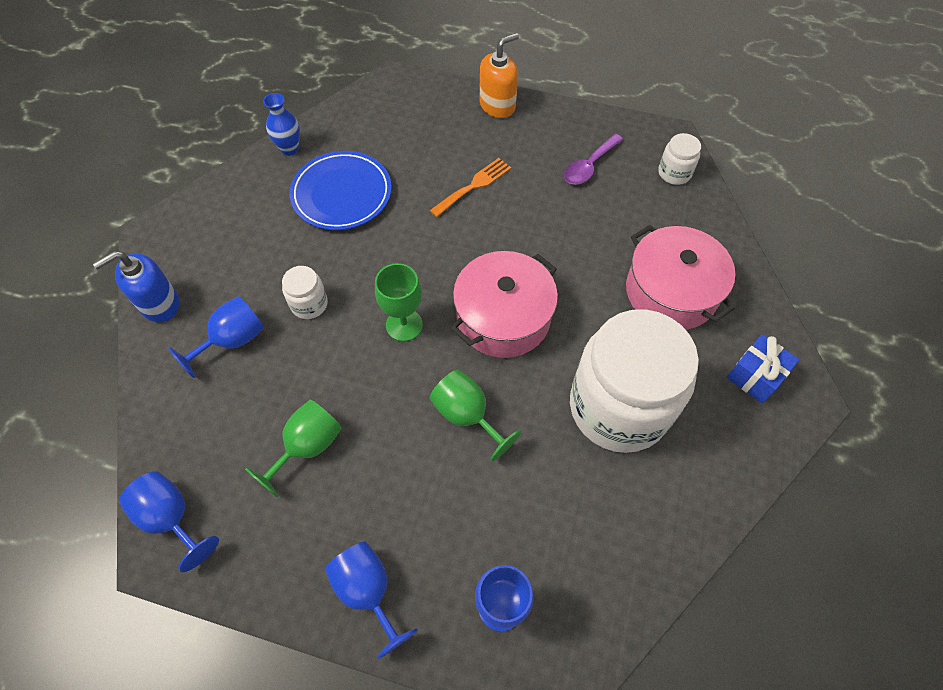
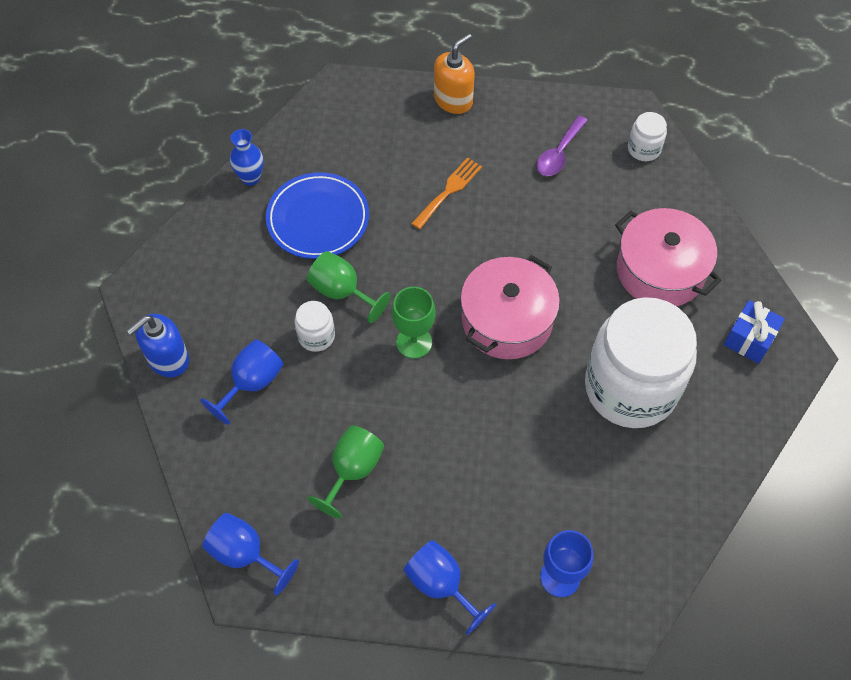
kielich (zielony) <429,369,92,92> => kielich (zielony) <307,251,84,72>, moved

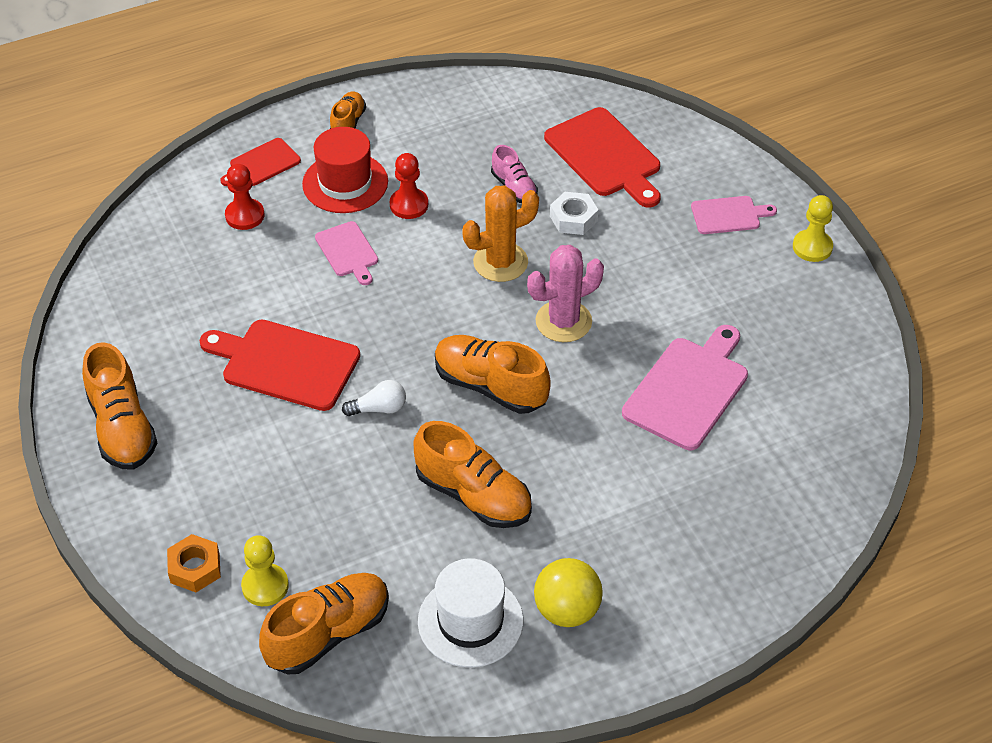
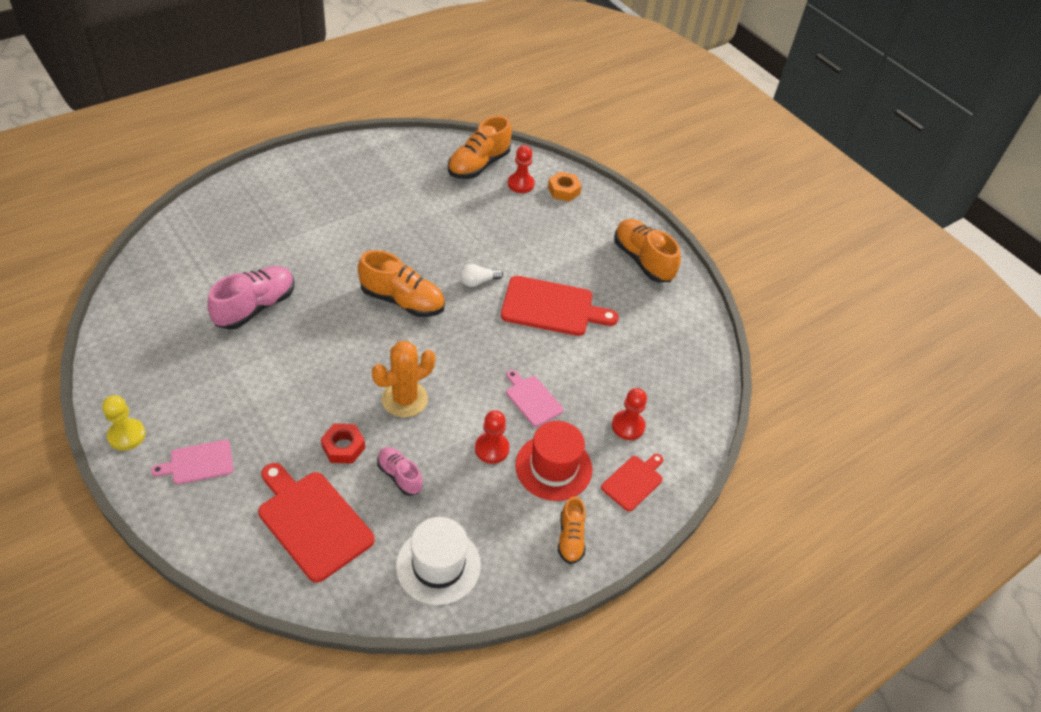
deska do krojenia (różowy) <622,325,126,125> => but (różowy) <208,266,87,64>
nakrętka (biały) <550,192,48,43> => nakrętka (czerwony) <321,423,44,41>
kapelusz (biały) <418,558,105,110> => kapelusz (biały) <396,517,85,88>, moved
pionek (żółty) <241,535,48,71> => pionek (czerwony) <508,145,27,48>
but (pomarańczowy) <414,421,118,107> => nothing
kaktus (różowy) <527,245,77,97> => nothing
piłka (żółty) <534,558,68,69> => nothing

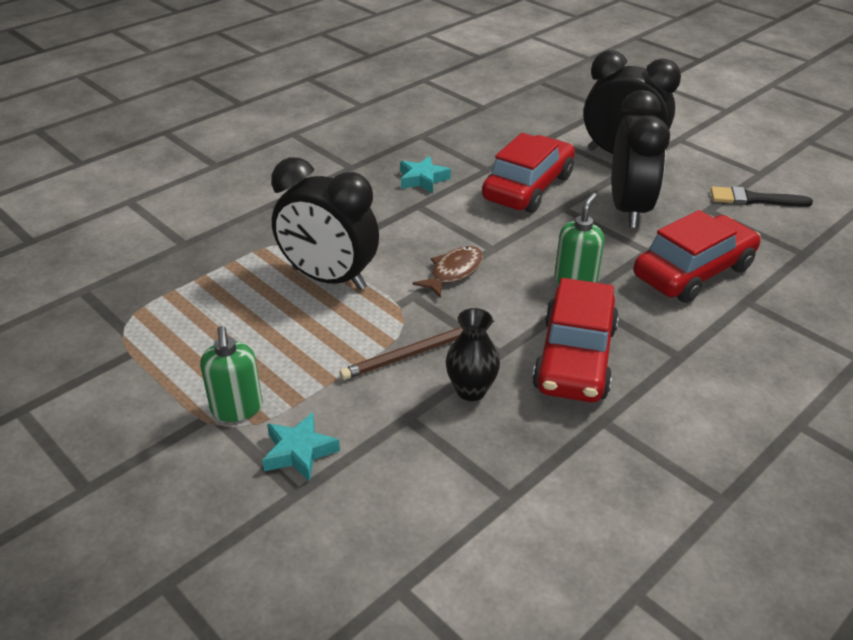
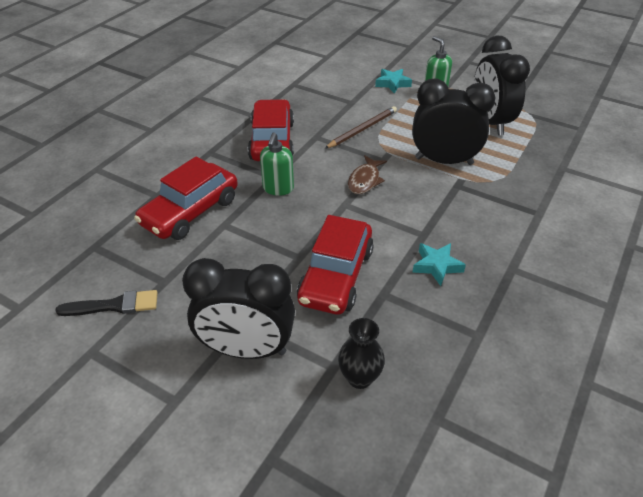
wazon (czarny) <446,308,54,93> => wazon (czarny) <338,318,47,71>, moved
budzik (czarny) <612,90,58,138> => budzik (czarny) <474,36,56,99>, moved

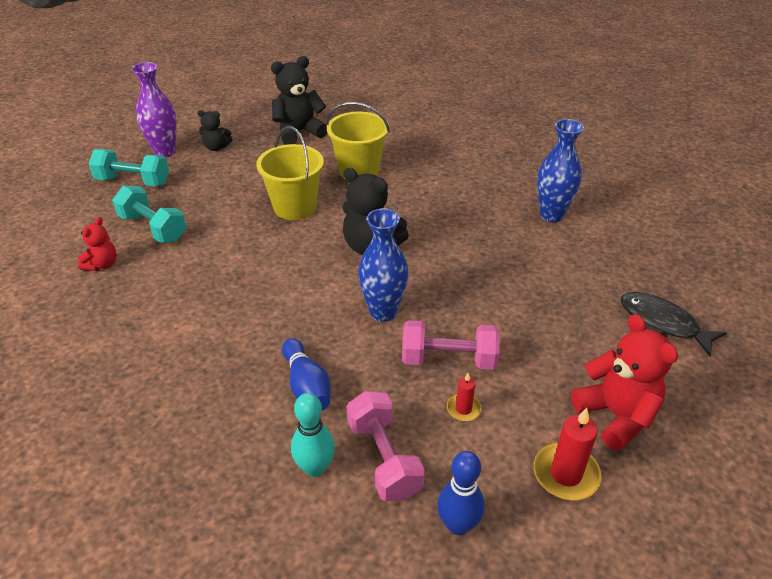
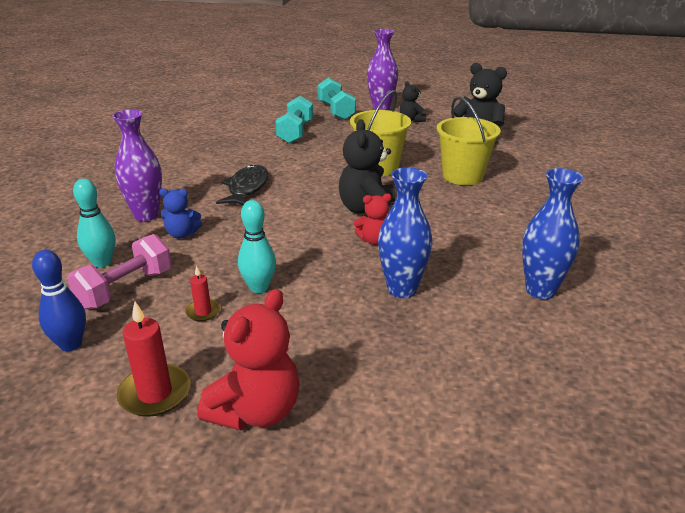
nothing => wazon (fioletowy) <112,109,50,112>
kręgiel (niebieski) <282,338,49,73> => miś (niebieski) <159,188,43,51>
ryba (czarny) <621,292,106,65> => ryba (czarny) <216,165,52,40>, moved
hantel (różowy) <402,320,98,50> => kręgiel (turkusowy) <238,200,38,93>
miś (czerwony) <78,217,39,54> => miś (czerwony) <354,194,38,51>, moved
wazon (niebieski) <358,208,51,114> => wazon (niebieski) <378,167,55,131>, moved

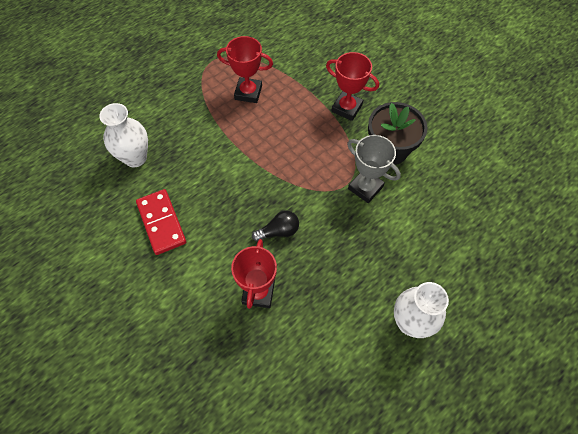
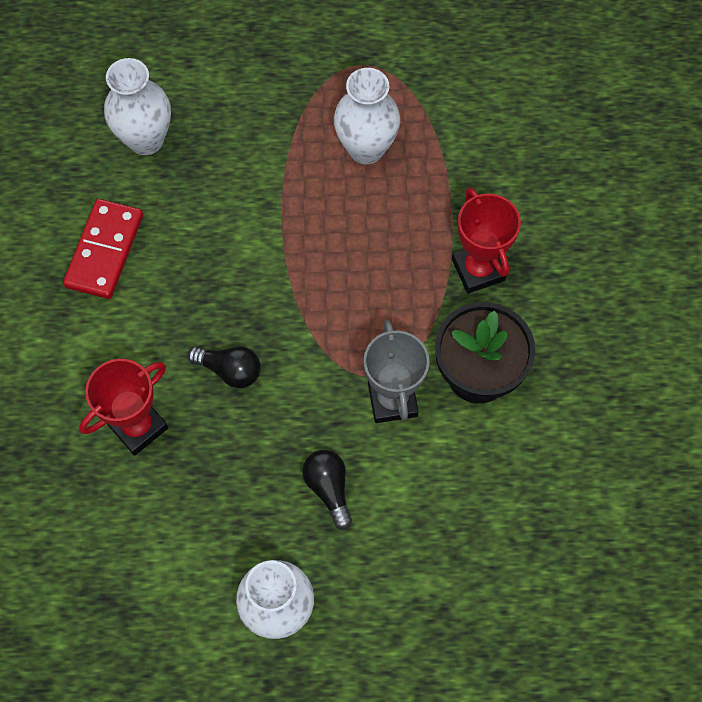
nothing => żarówka (czarny) <302,450,50,80>
puchar (czerwony) <217,36,56,67> => wazon (biały) <334,68,66,96>

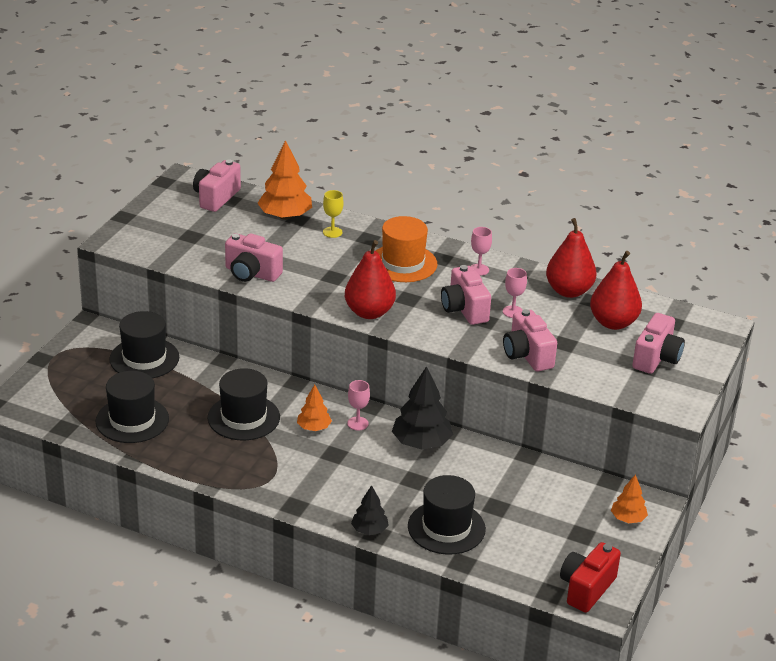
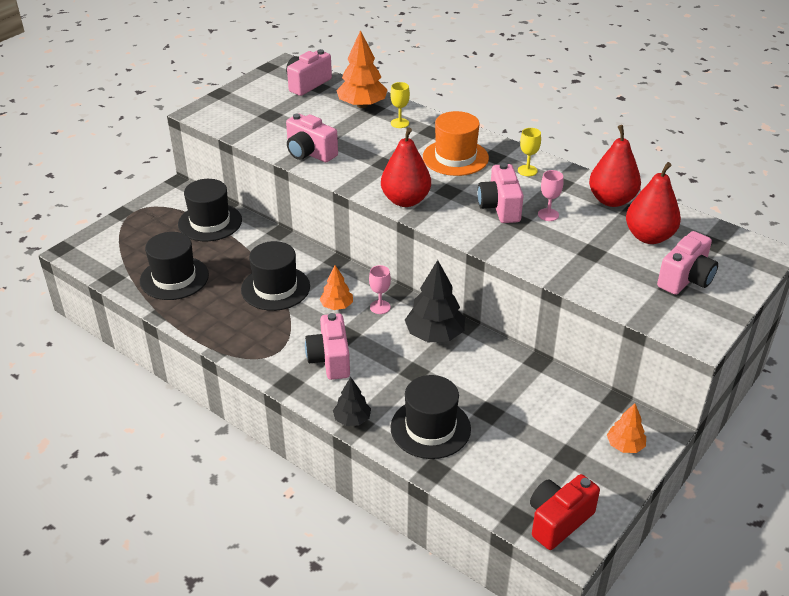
aparat fotograficzny (różowy) <503,309,54,63> => aparat fotograficzny (różowy) <305,313,45,67>, moved
kielich (różowy) <471,227,21,49> => kielich (żółty) <518,128,23,48>

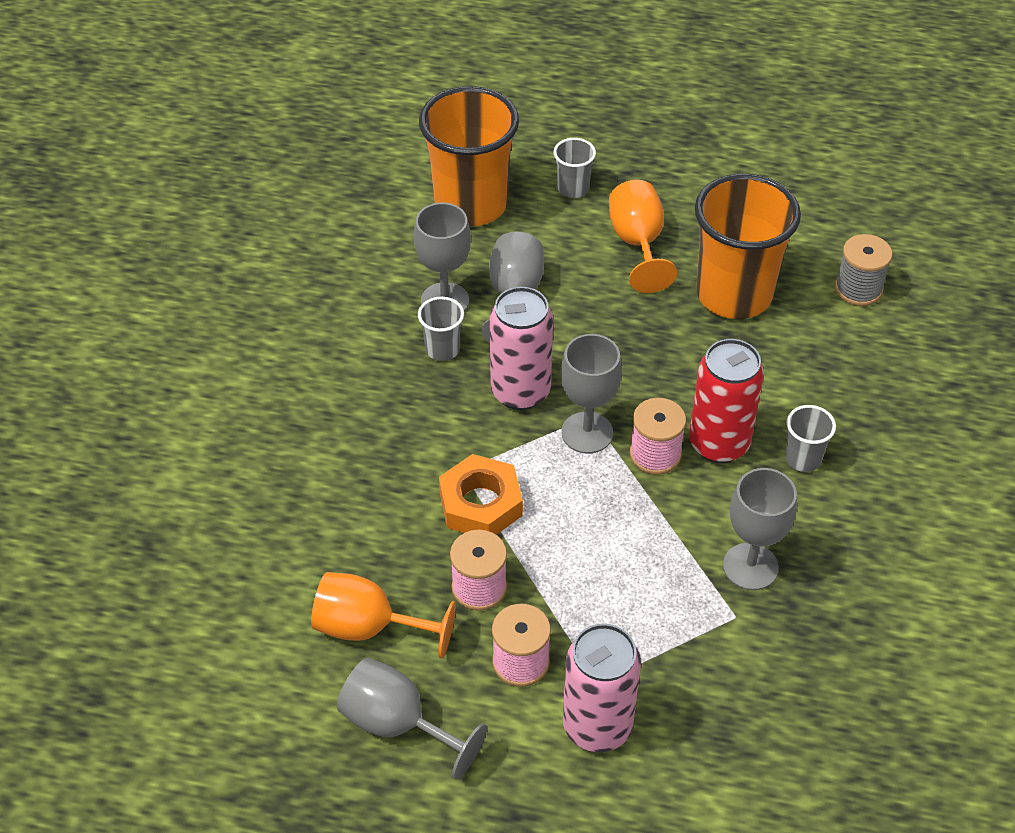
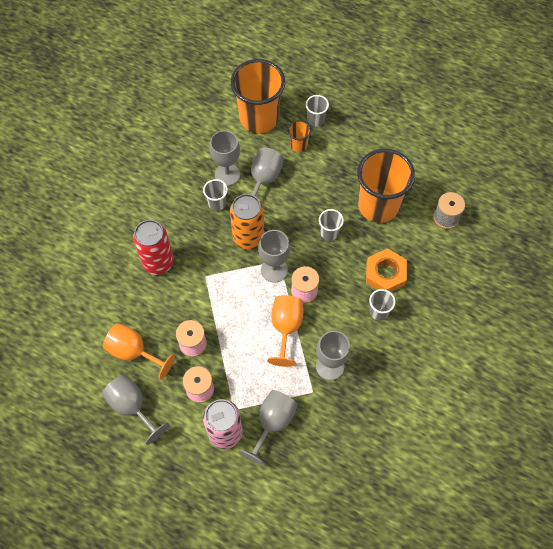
puszka (czerwony) <689,339,75,124> => puszka (czerwony) <133,220,41,55>, moved
puszka (różowy) <490,287,63,123> => puszka (pomarańczowy) <230,194,34,56>
nothing => kielich (szary) <239,390,59,76>
kielich (pomarańczowy) <609,180,68,113> => kielich (pomarańczowy) <267,295,36,72>, moved
nothing => szklanka (pomarańczowy) <288,120,23,32>
nothing => szklanka (szary) <319,209,25,32>
nakrętka (pomarańczowy) <439,454,84,81> => nakrętka (pomarańczowy) <366,248,41,44>, moved

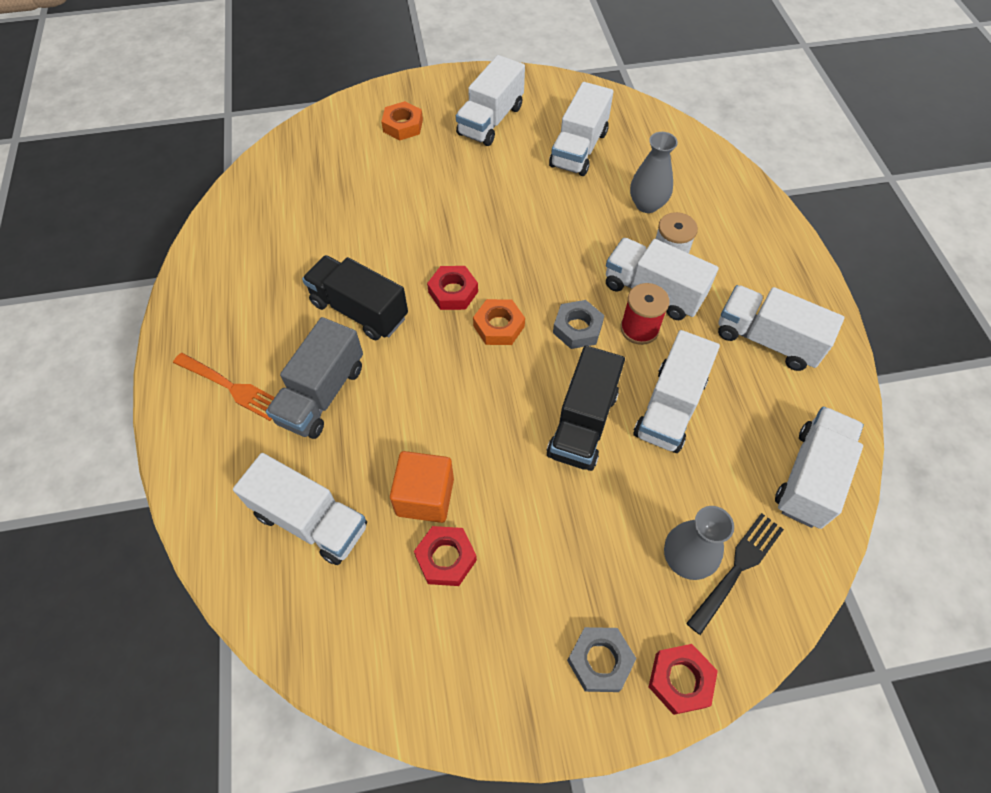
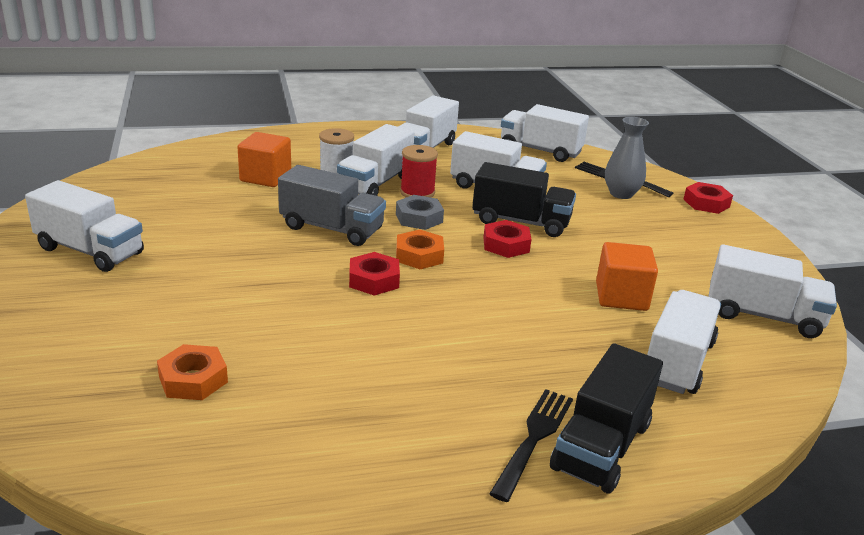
nakrętka (pomarańczowy) <381,101,42,39> => nakrętka (pomarańczowy) <157,344,71,56>, moved
wazon (szary) <630,132,48,81> => sześcian (pomarańczowy) <237,132,54,55>
ciężarówka (szary) <266,317,97,122> => ciężarówka (szary) <278,165,108,81>, moved
nakrętka (czerwony) <414,526,63,60> => nakrętka (czerwony) <483,220,48,38>, moved
widelec (pomarańczowy) <173,353,102,68> => widelec (czarny) <489,389,84,113>
ciężarówka (czarny) <302,255,106,85> => ciężarówka (czarny) <550,343,113,151>, moved
ciężarówka (biały) <549,82,65,94> => ciężarówka (biały) <709,244,128,94>, moved
nakrętka (szary) <567,627,70,65> => nothing

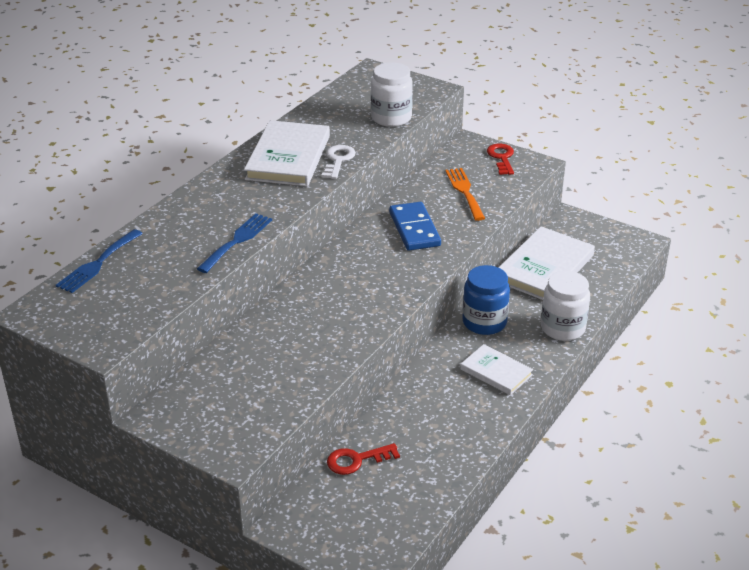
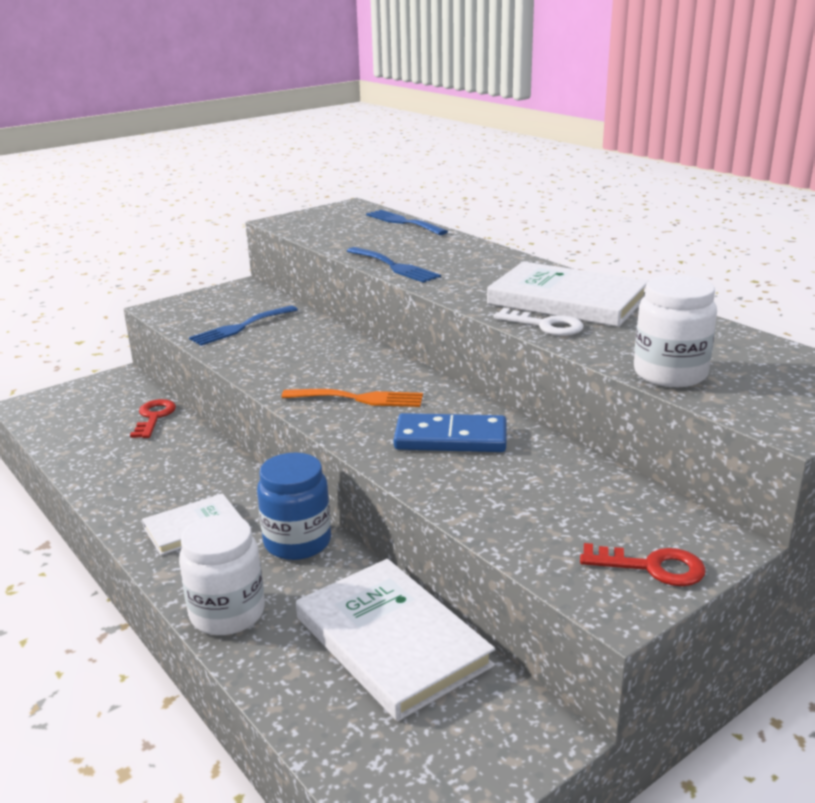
nothing => widelec (niebieski) <189,305,109,41>
widelec (pomarańczowy) <445,168,40,53> => widelec (pomarańczowy) <282,389,141,18>, moved

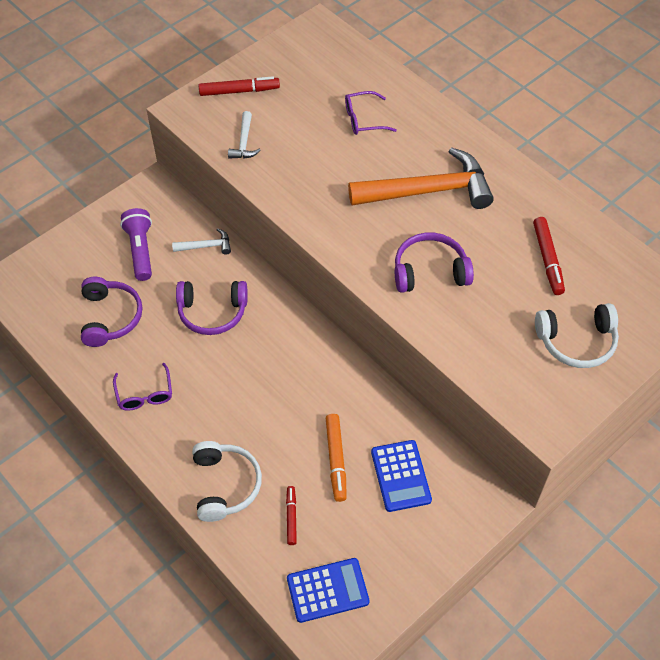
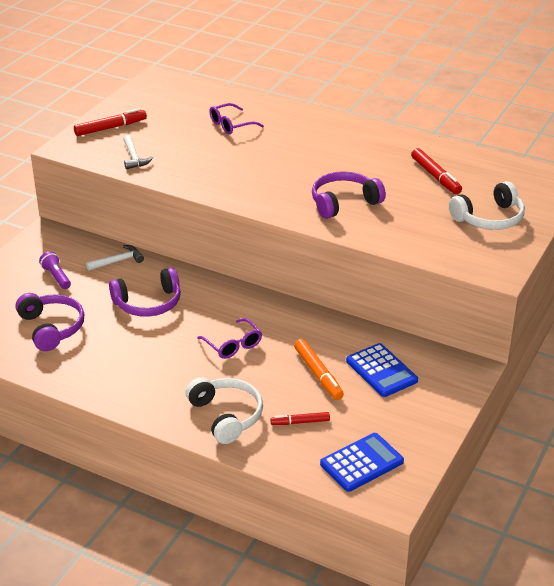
latarka (fioletowy) <120,208,32,73> => latarka (fioletowy) <39,251,32,38>, x0.65
okulary (fioletowy) <113,363,59,48> => okulary (fioletowy) <197,318,65,41>, moved
flamaster (czerwony) <286,486,11,59> => flamaster (czerwony) <270,412,60,13>, 75 degrees counterclockwise
młotek (pomarańczowy) <348,147,146,62> => nothing

